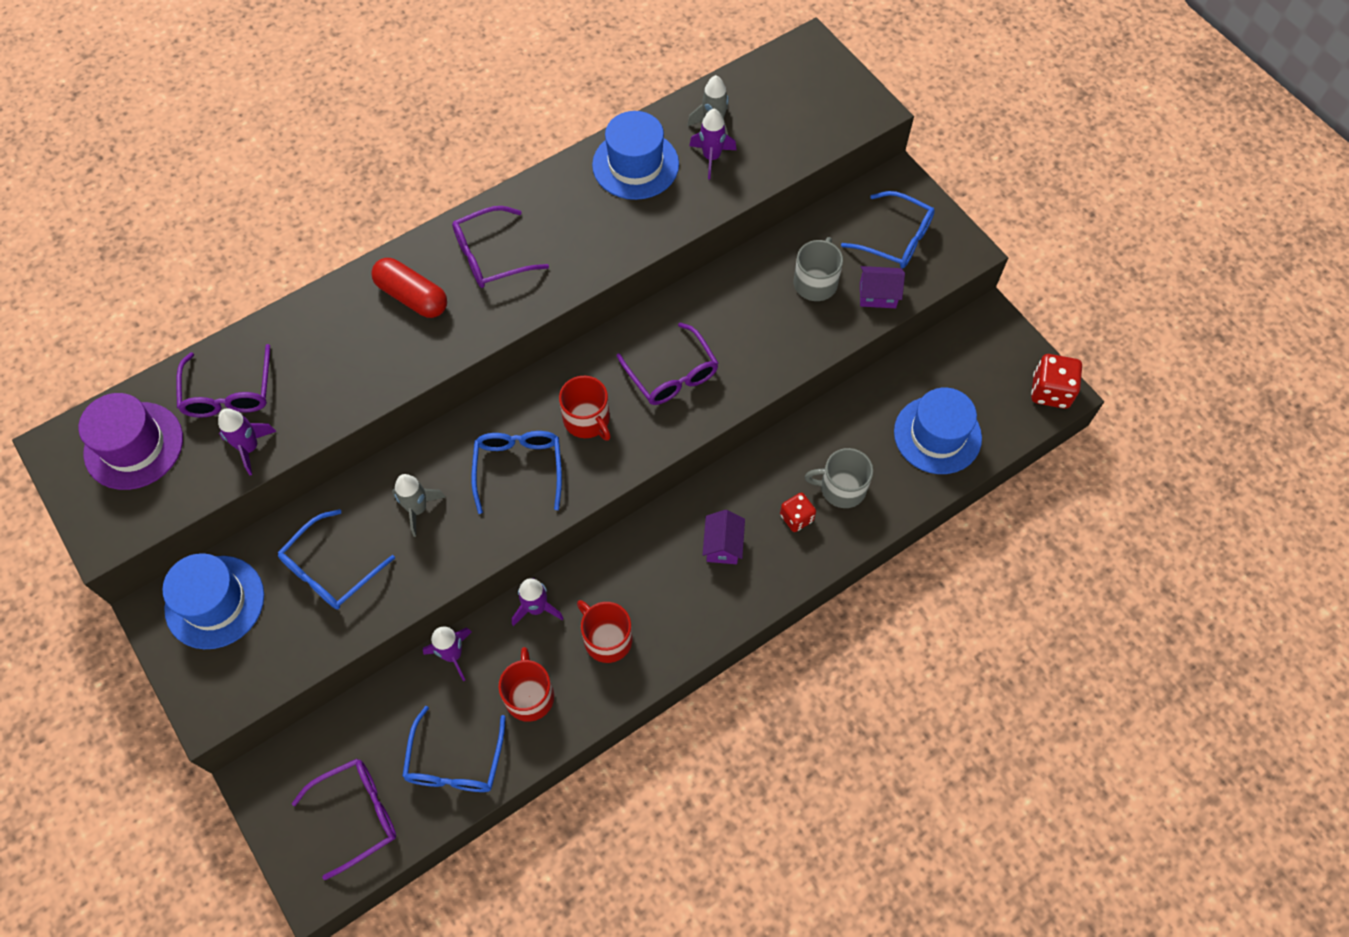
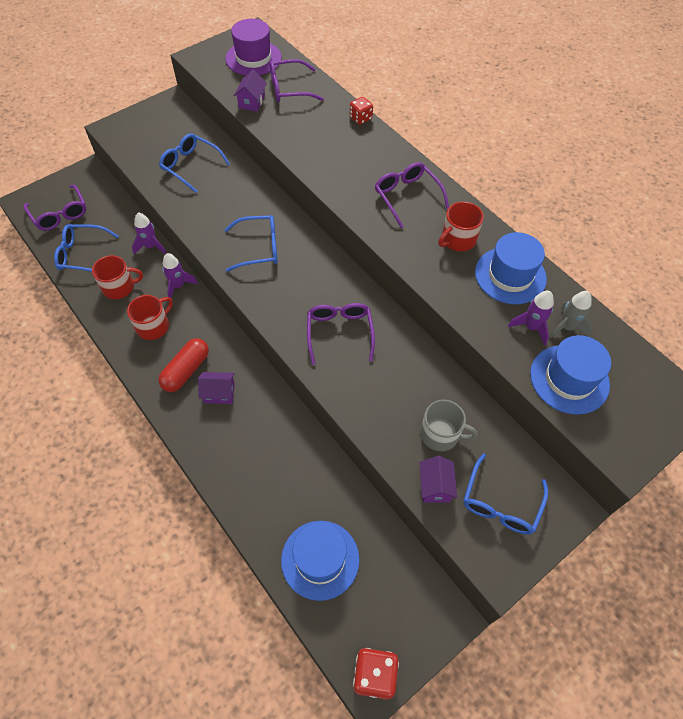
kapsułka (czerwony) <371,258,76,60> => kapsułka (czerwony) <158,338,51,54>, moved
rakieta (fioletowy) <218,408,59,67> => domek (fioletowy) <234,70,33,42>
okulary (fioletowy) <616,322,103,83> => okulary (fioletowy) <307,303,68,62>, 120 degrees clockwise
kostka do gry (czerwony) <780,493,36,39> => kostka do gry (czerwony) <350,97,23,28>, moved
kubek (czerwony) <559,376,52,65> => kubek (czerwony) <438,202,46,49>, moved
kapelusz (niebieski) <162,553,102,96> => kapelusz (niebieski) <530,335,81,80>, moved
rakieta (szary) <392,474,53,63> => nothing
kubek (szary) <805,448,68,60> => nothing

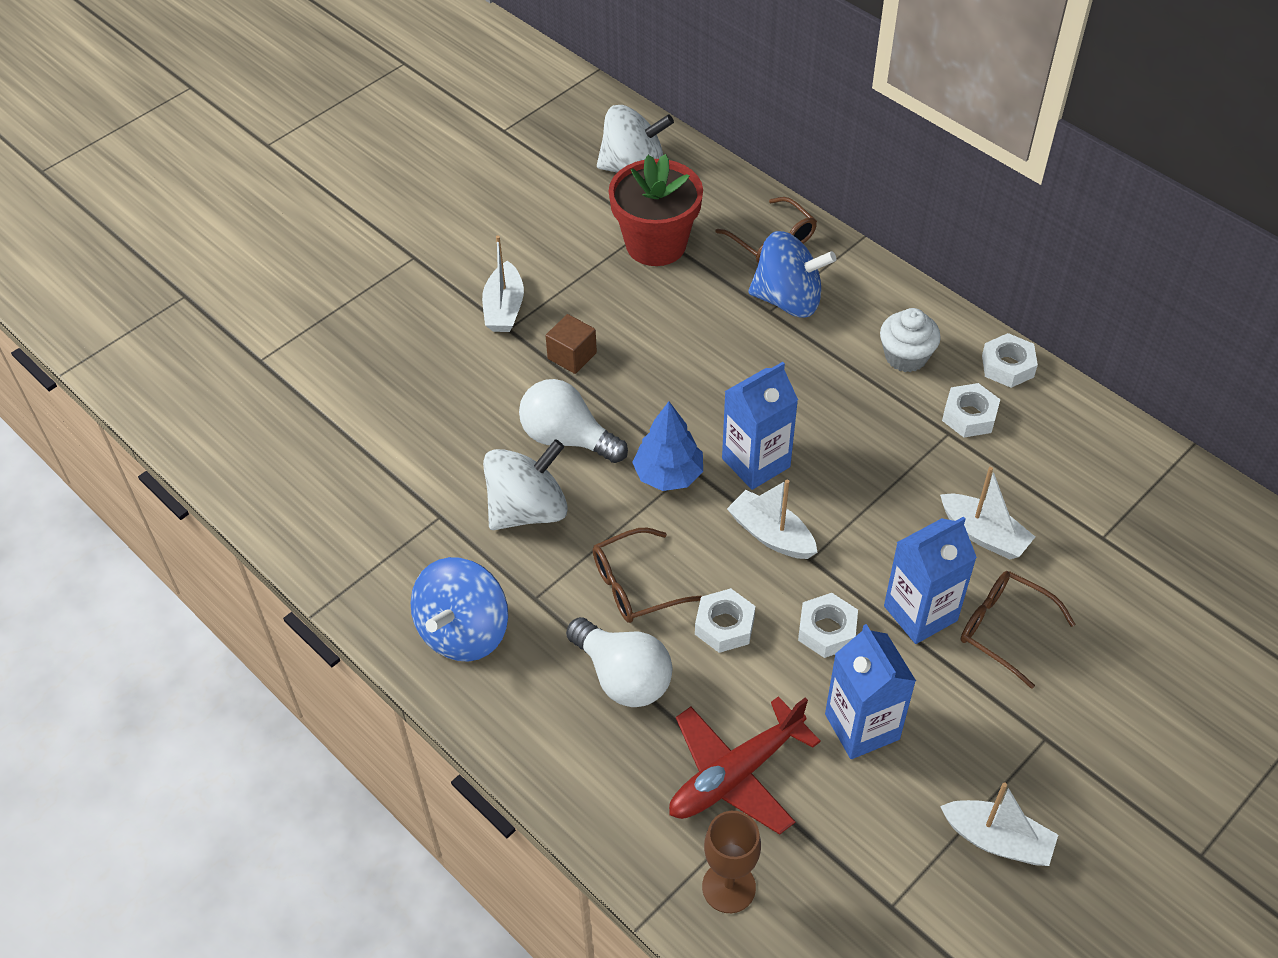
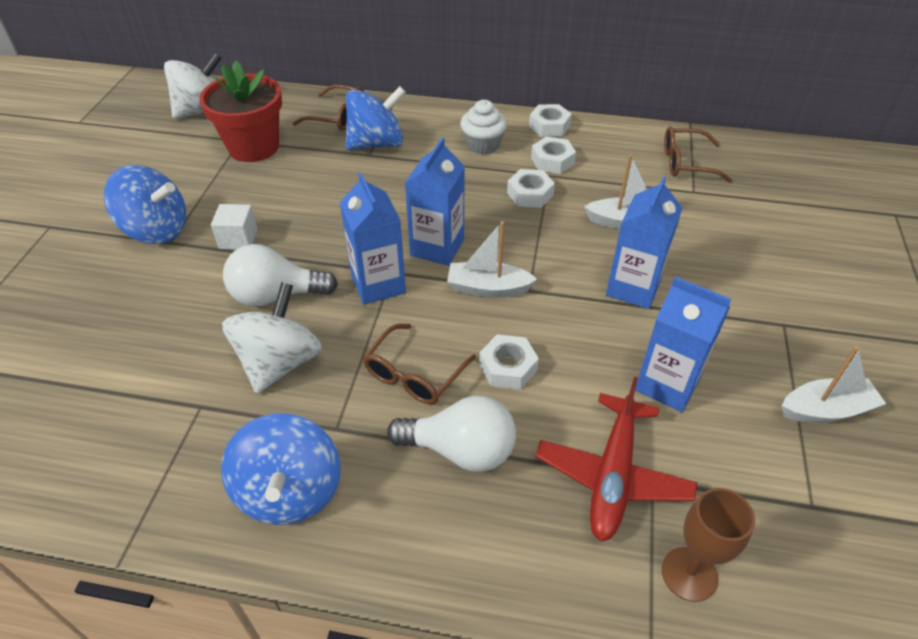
łódka (biały) <482,235,42,97> => bączek (niebieski) <104,165,82,79>
sześcian (brązowy) <545,314,52,60> => sześcian (biały) <211,204,47,45>
drzewko (niebieski) <632,402,71,89> => karton mleka (niebieski) <340,173,66,132>
nakrętka (biały) <798,593,60,65> => nakrętka (biały) <507,169,48,39>, moved
okulary (brązowy) <960,571,115,118> => okulary (brązowy) <664,127,68,55>, moved

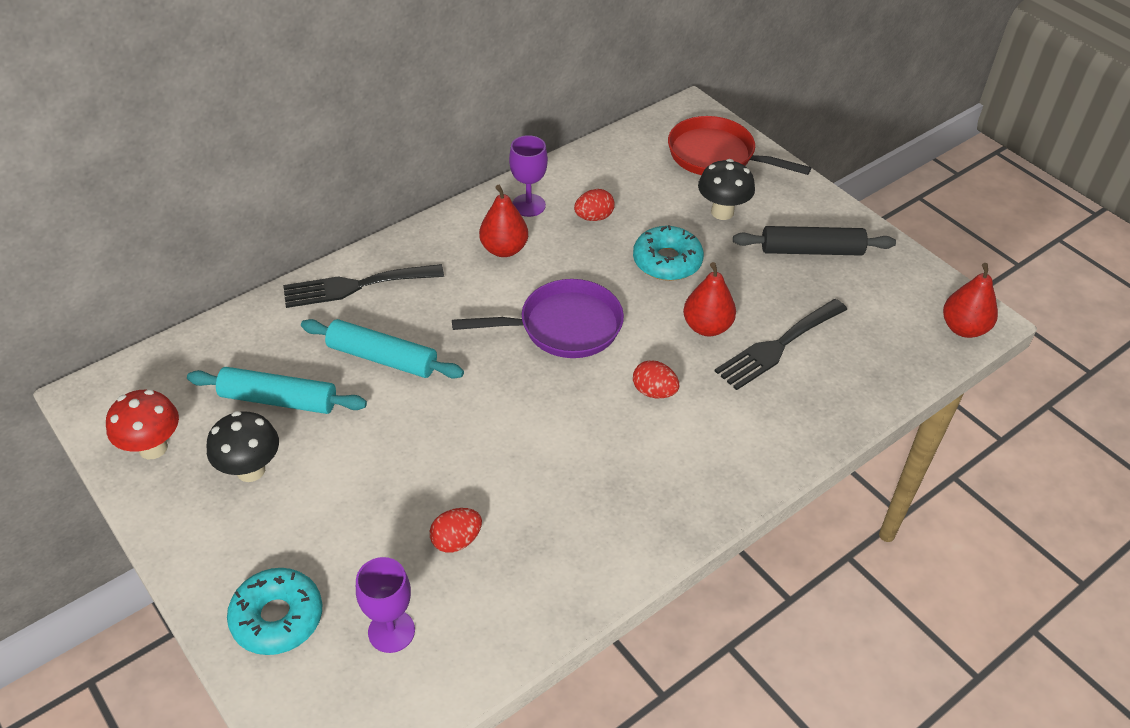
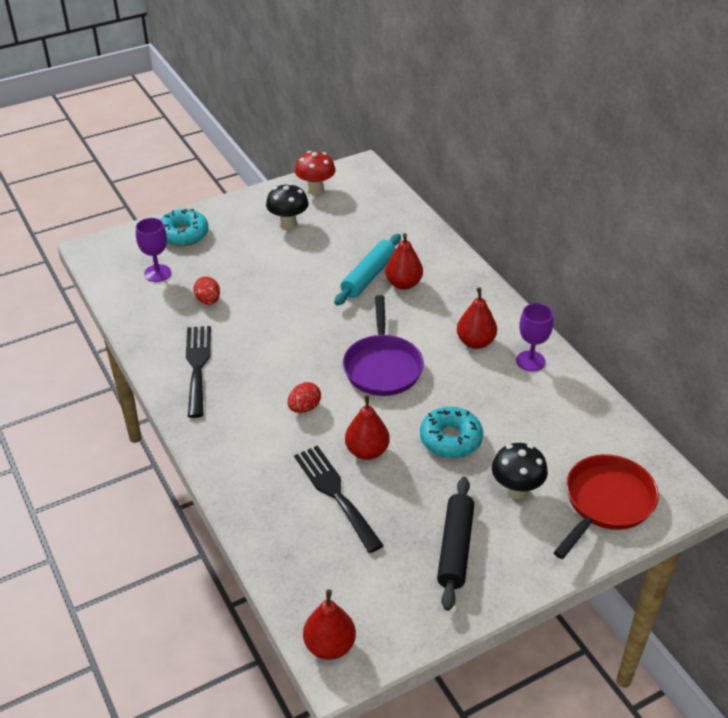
widelec (czarny) <283,264,161,44> => widelec (czarny) <186,326,25,92>, moved
nothing => gruszka (czerwony) <385,233,38,57>
wałek do ciasta (turkusowy) <187,367,180,47> => nothing
jajko (czerwony) <574,189,41,32> => nothing

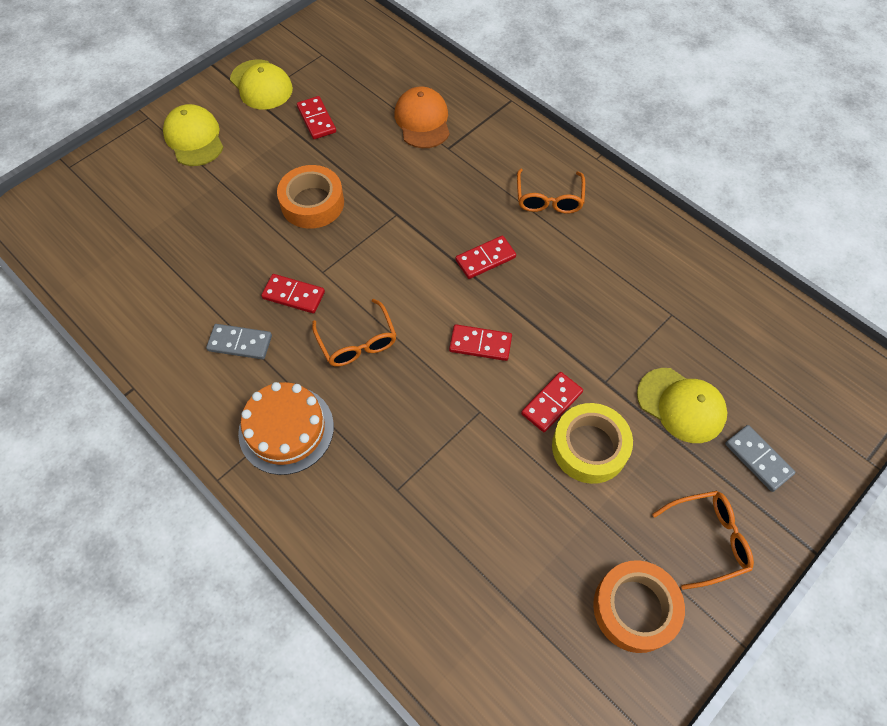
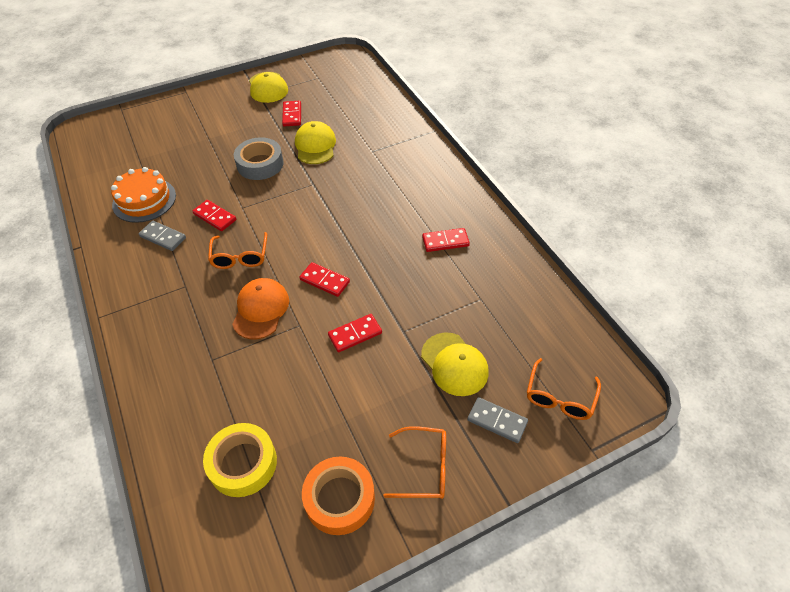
tort (pomarańczowy) <238,382,96,93> => tort (pomarańczowy) <111,167,65,56>, moved
taśma klejąca (żółty) <552,403,81,81> => taśma klejąca (żółty) <203,423,74,74>, moved
czapka (pomarańczowy) <394,87,56,61> => czapka (pomarańczowy) <232,278,57,61>, moved
taśma klejąca (pomarańczowy) <277,165,67,64> => taśma klejąca (szary) <234,137,50,43>
czapka (żółty) <163,104,61,62> => czapka (żółty) <295,121,41,43>, moved
kostka domina (czerwony) <455,236,61,43> => kostka domina (czerwony) <422,228,48,24>, moved
kostka domina (szary) <725,425,70,67> => kostka domina (szary) <467,397,61,46>, 45 degrees counterclockwise
okulary (pomarańczowy) <517,169,68,45> => okulary (pomarańczowy) <527,358,74,62>, moved

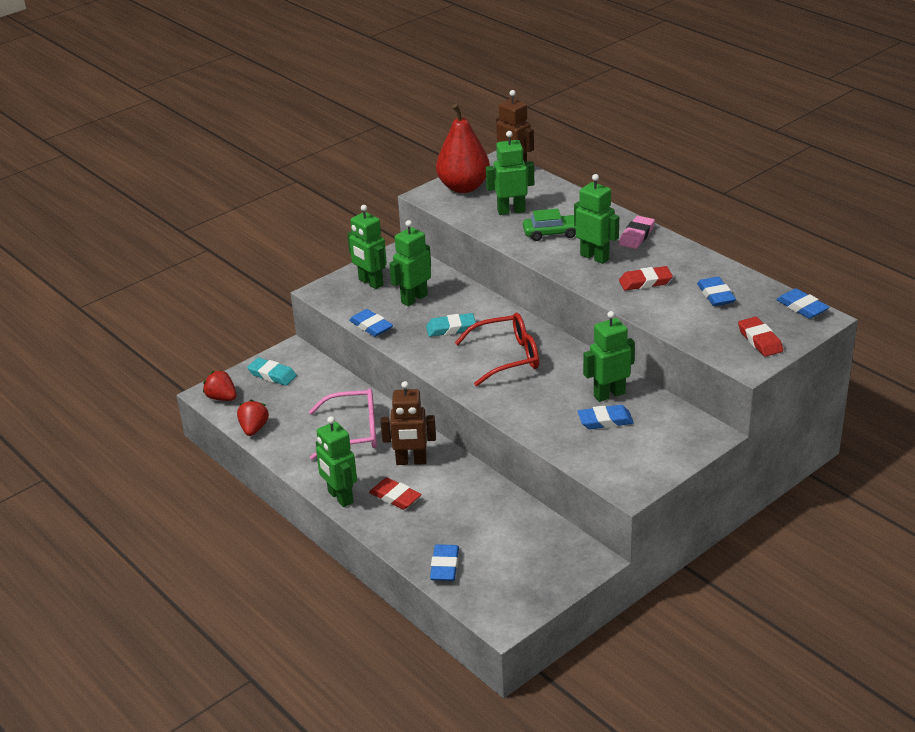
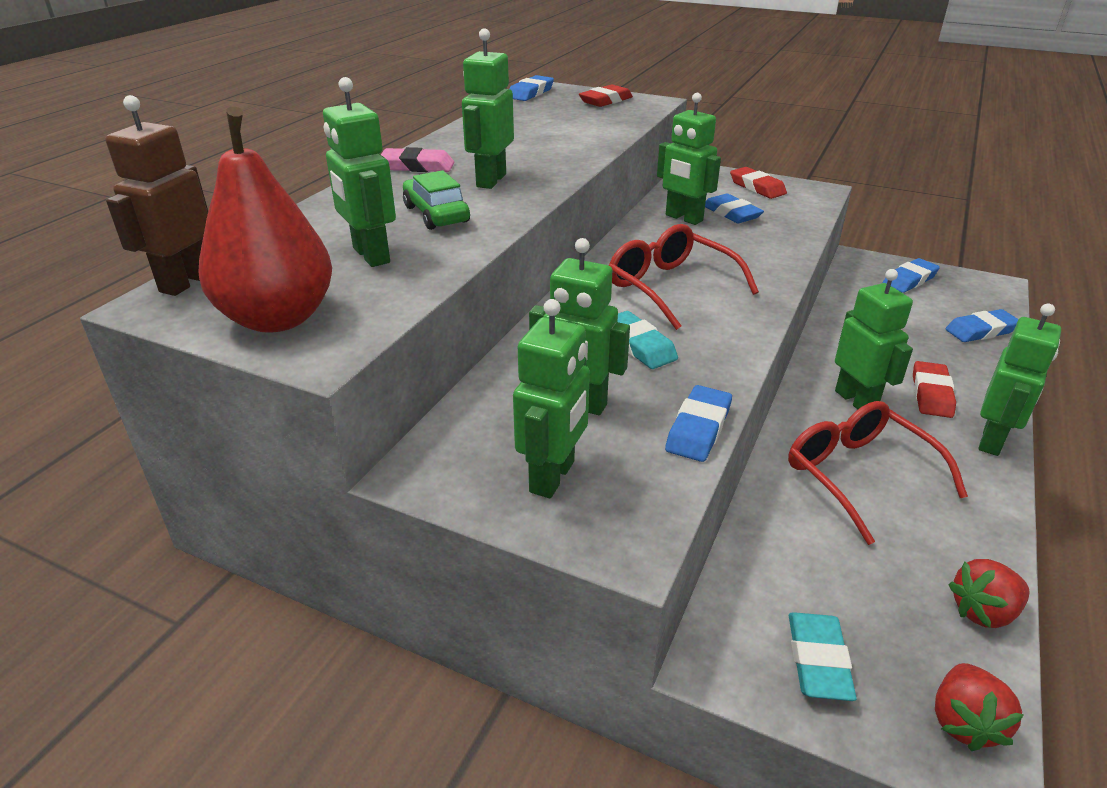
gumka do mazania (czerwony) <619,266,54,25> => gumka do mazania (czerwony) <730,167,57,32>, moved
okulary (różowy) <309,388,68,72> => okulary (czerwony) <788,401,180,144>
robot (brązowy) <381,381,55,84> => robot (zielony) <835,269,78,141>
gumka do mazania (niebieski) <697,277,39,29> => gumka do mazania (niebieski) <883,258,57,35>, moved

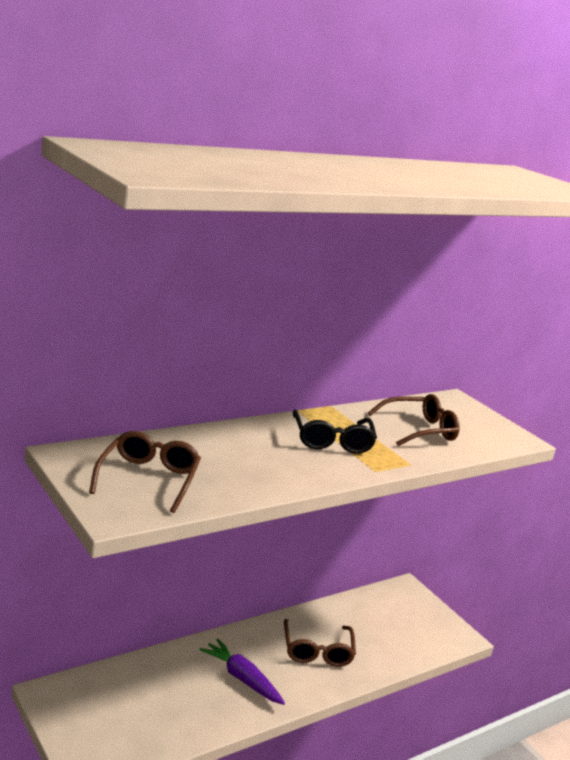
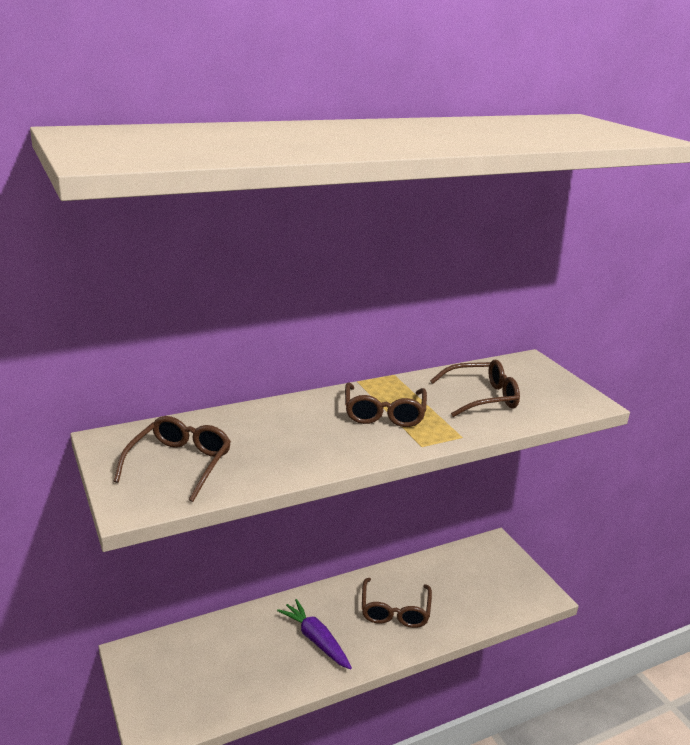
okulary (czarny) <293,410,84,44> => okulary (brązowy) <345,383,82,44>

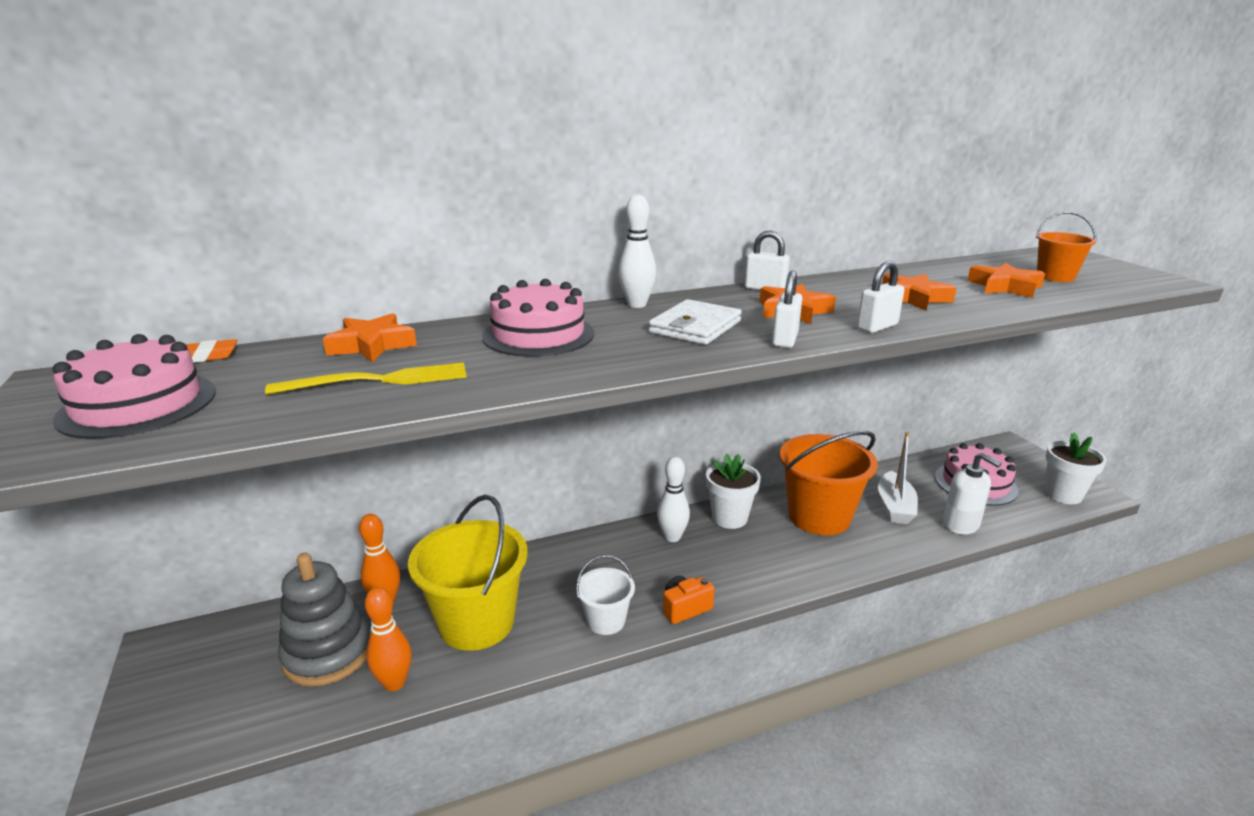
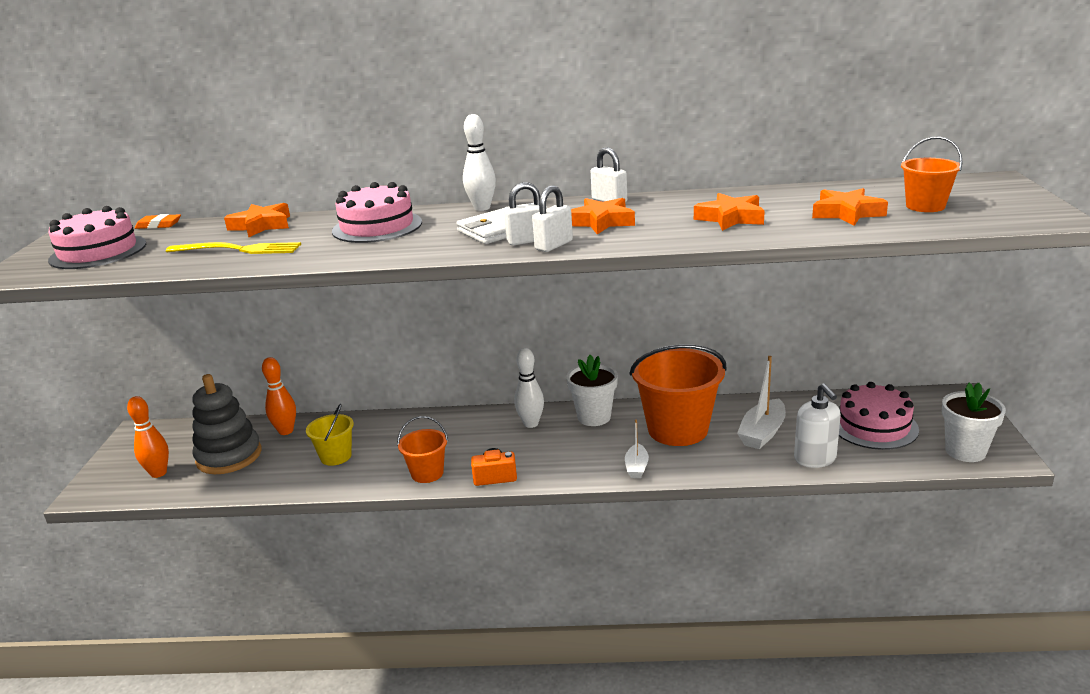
kręgiel (pomarańczowy) <365,587,47,104> => kręgiel (pomarańczowy) <127,396,42,82>, moved
wiadro (żółty) <408,495,120,156> => wiadro (żółty) <306,404,48,62>, x0.52
wiadro (biały) <576,555,59,80> => wiadro (pomarańczowy) <397,416,51,67>
kłódka (biały) <857,261,47,72> => kłódka (biały) <504,182,43,63>, moved
nothing => łódka (biały) <625,419,24,59>

